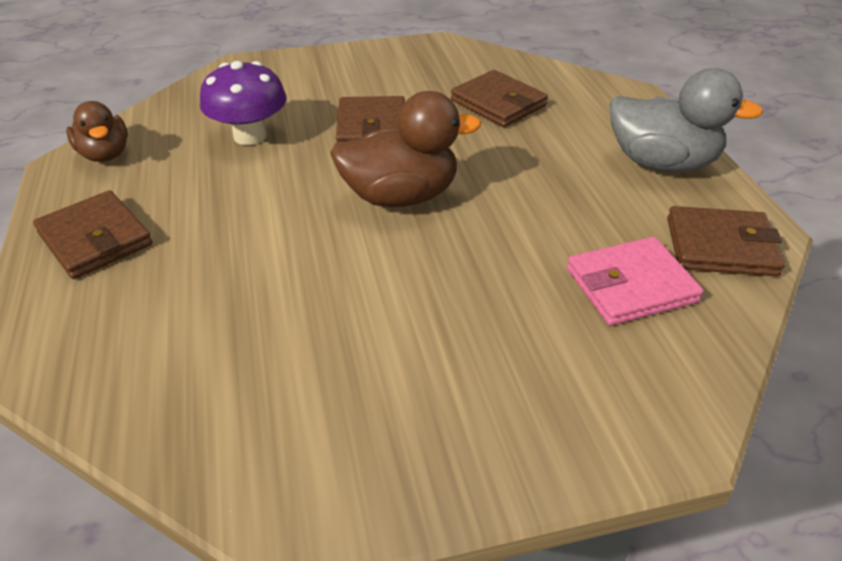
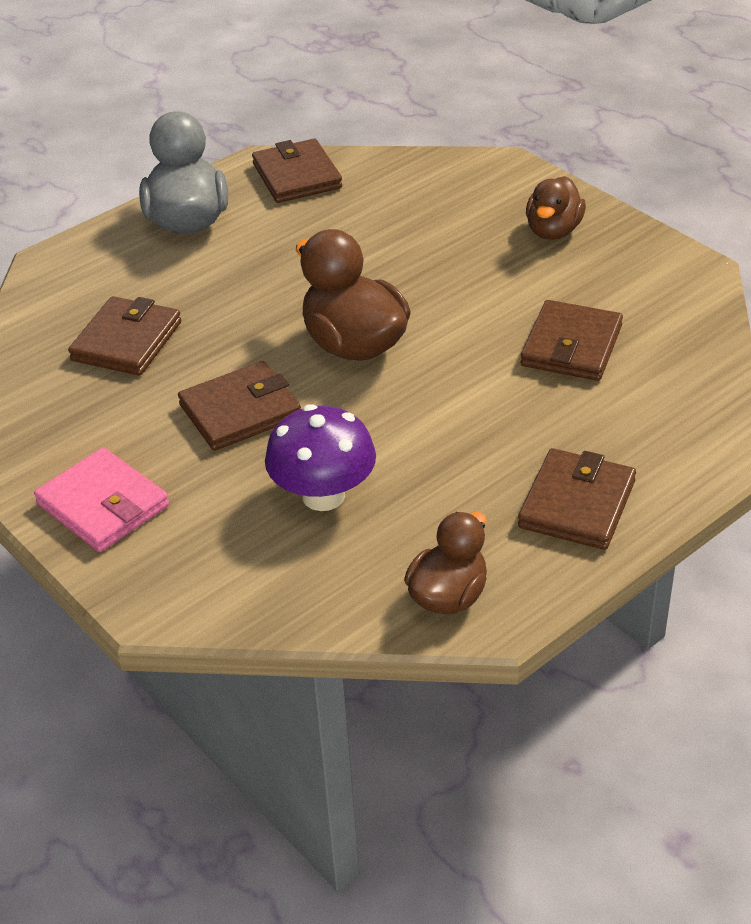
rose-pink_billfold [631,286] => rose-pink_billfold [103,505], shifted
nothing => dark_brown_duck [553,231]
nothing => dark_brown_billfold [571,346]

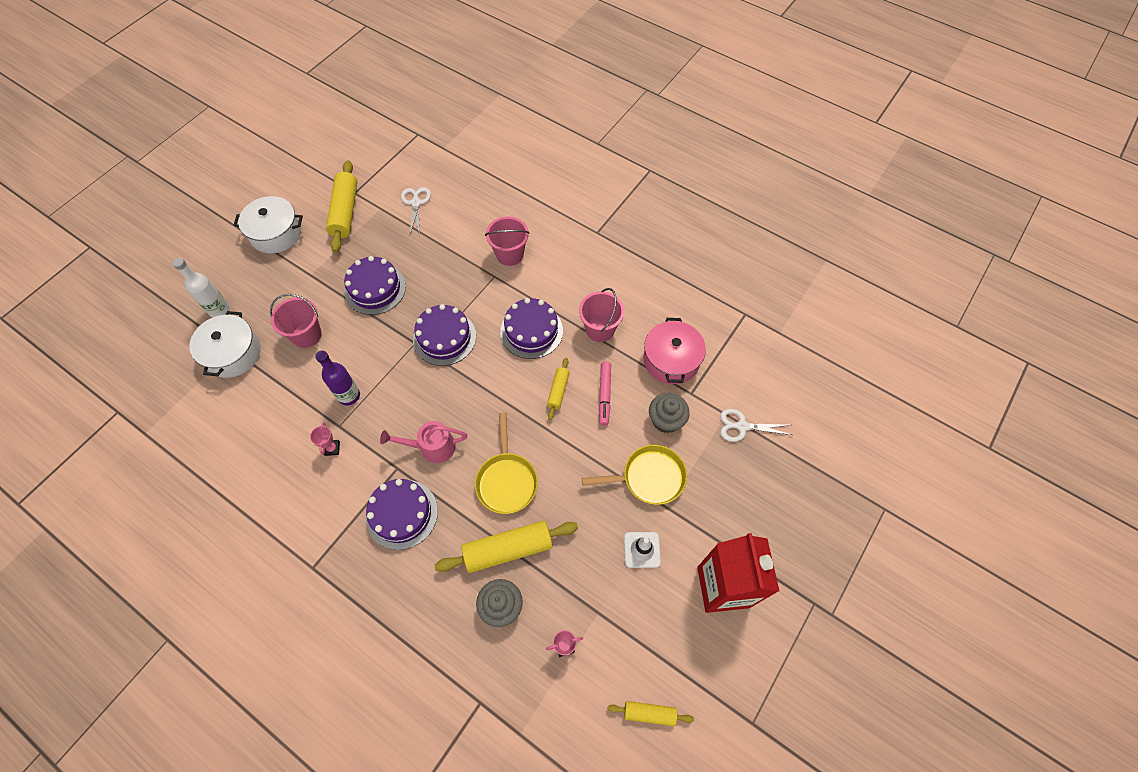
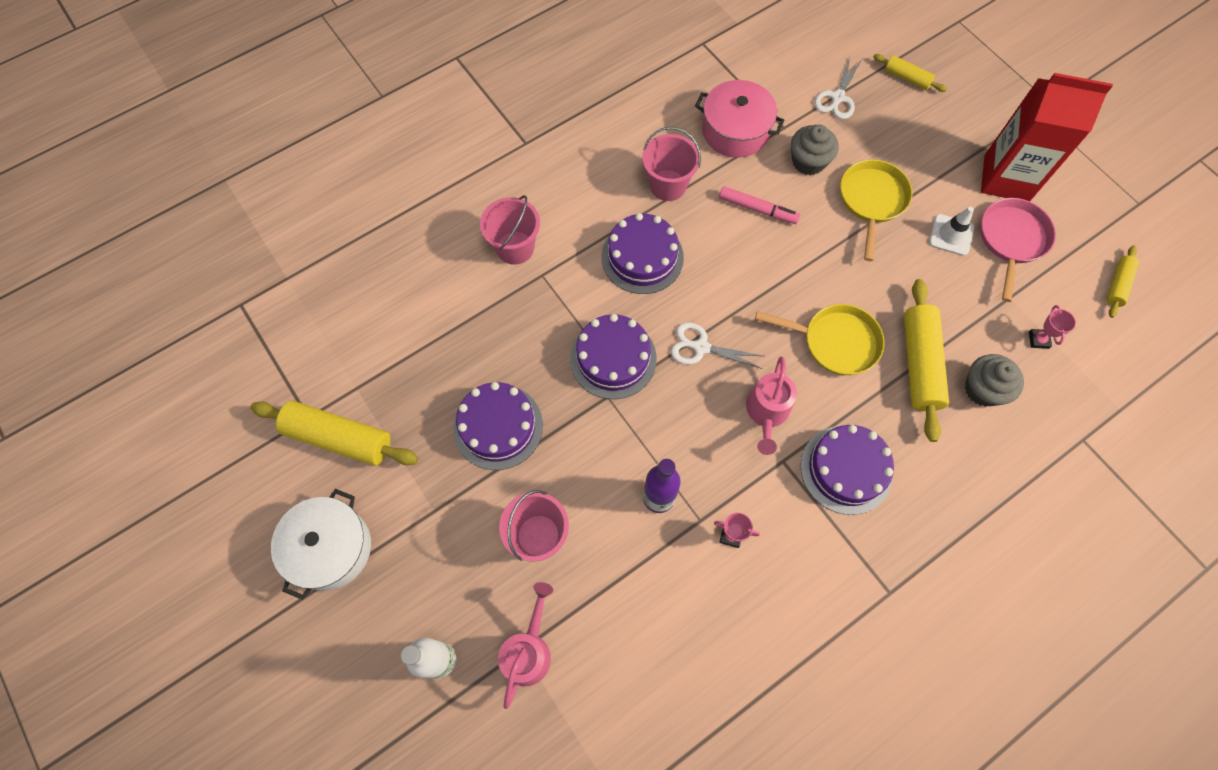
snow-white_scissors [416,203] => snow-white_scissors [701,347], shifted
snow-white_cooking_pot [233,353] => rose-pink_watering_can [529,650]
yellow_rolling_pin [558,391] => yellow_rolling_pin [907,78], shifted
nothing => rose-pink_pan [1011,240]

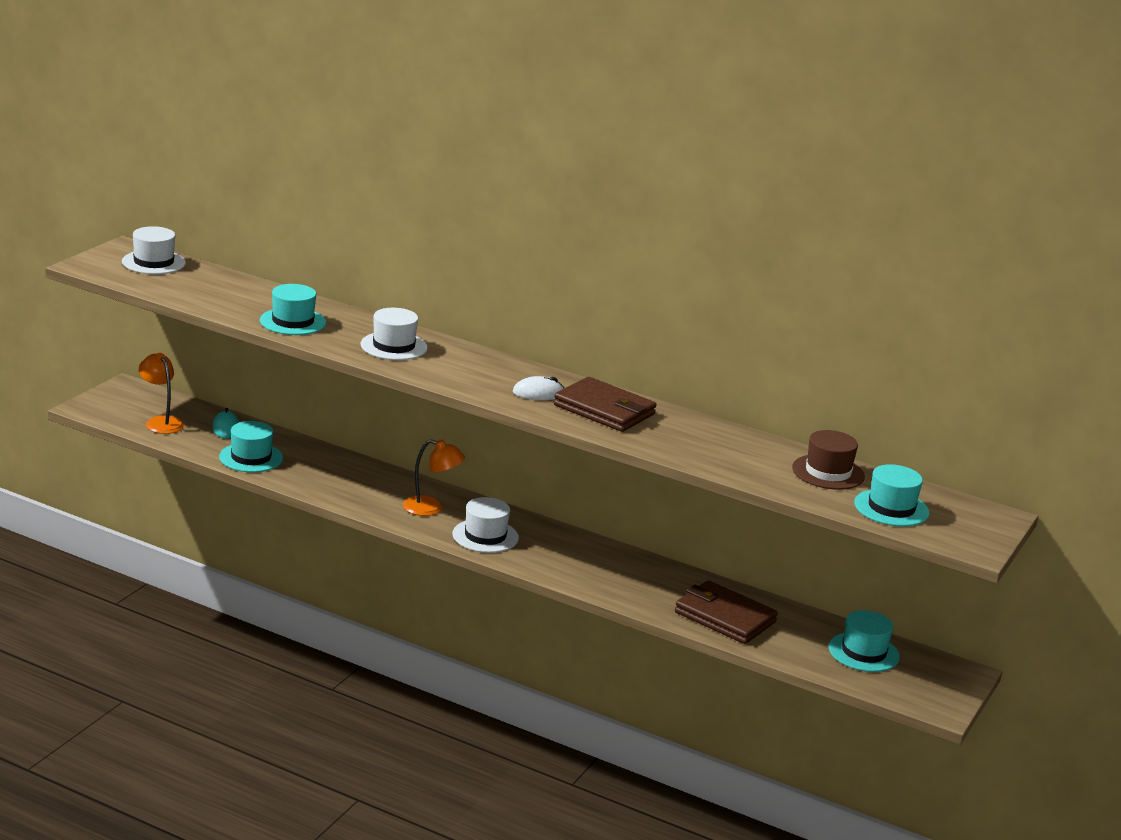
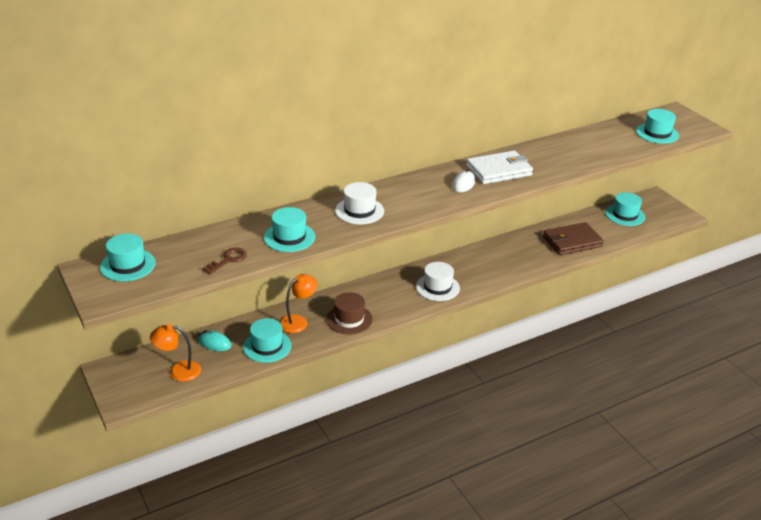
snow-white_tall_hat [153,262] => aqua_tall_hat [128,265]
dark_brown_billfold [604,410] => snow-white_billfold [499,171]
dark_brown_tall_hat [828,472] => dark_brown_tall_hat [349,319], shifted
orange_reading_lamp [431,508] => orange_reading_lamp [298,321], shifted
nothing => dark_brown_latchkey [228,260]

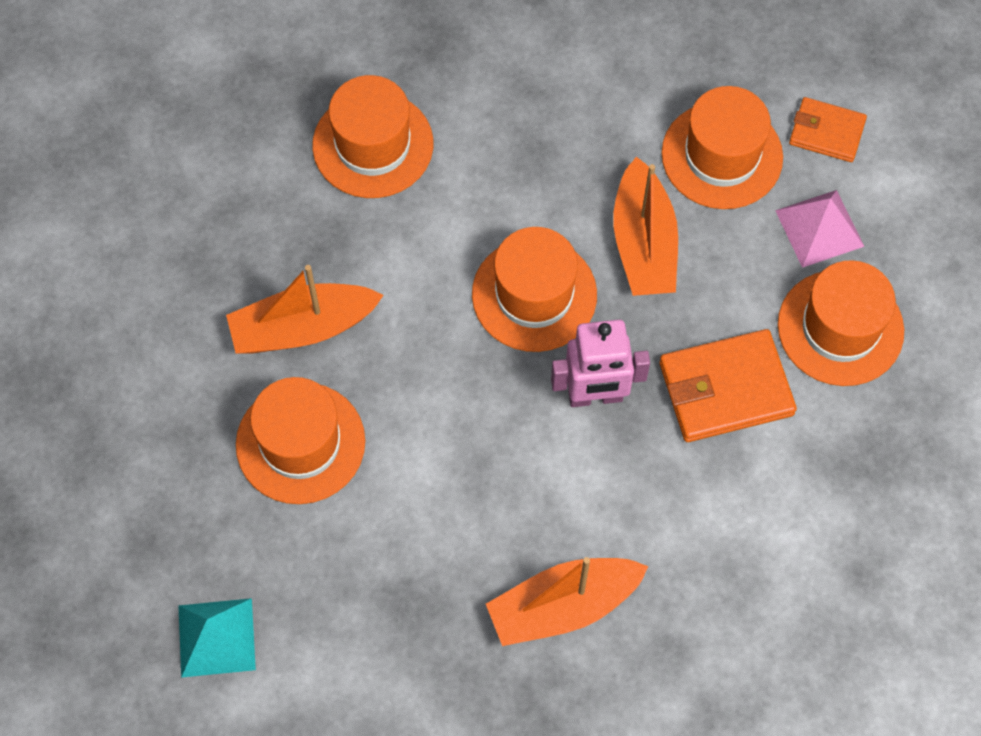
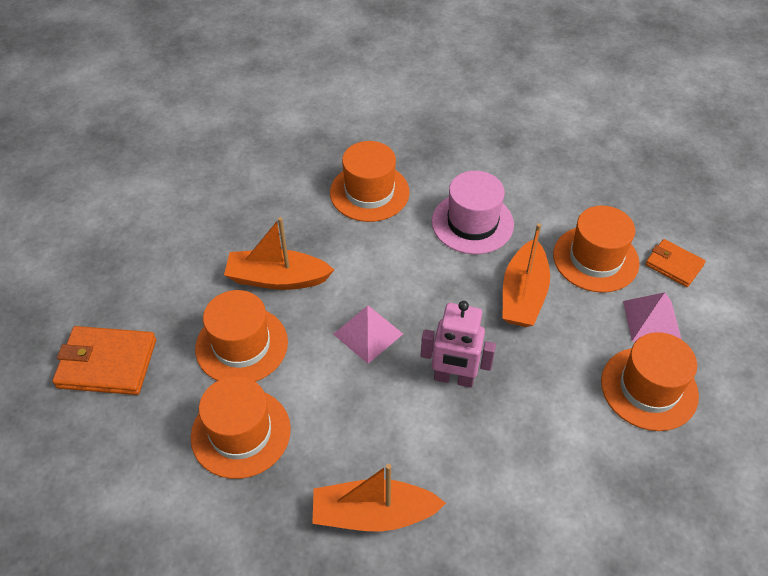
orange_tall_hat [534,294] => orange_tall_hat [241,433], shifted
orange_billfold [726,389] => orange_billfold [107,364], shifted
aqua_solid_pyramid [216,637] => nothing
nothing => rose-pink_tall_hat [472,223]
nothing => rose-pink_solid_pyramid [368,333]

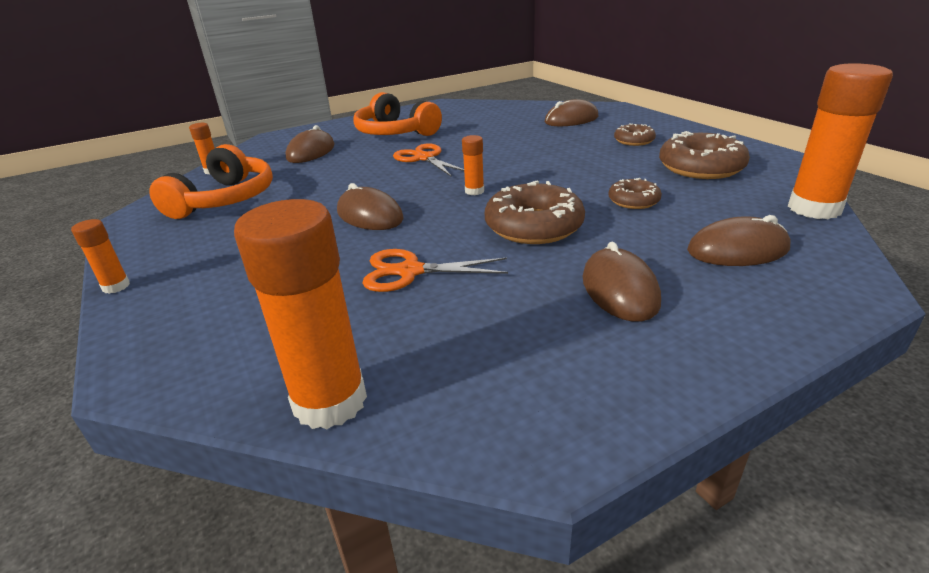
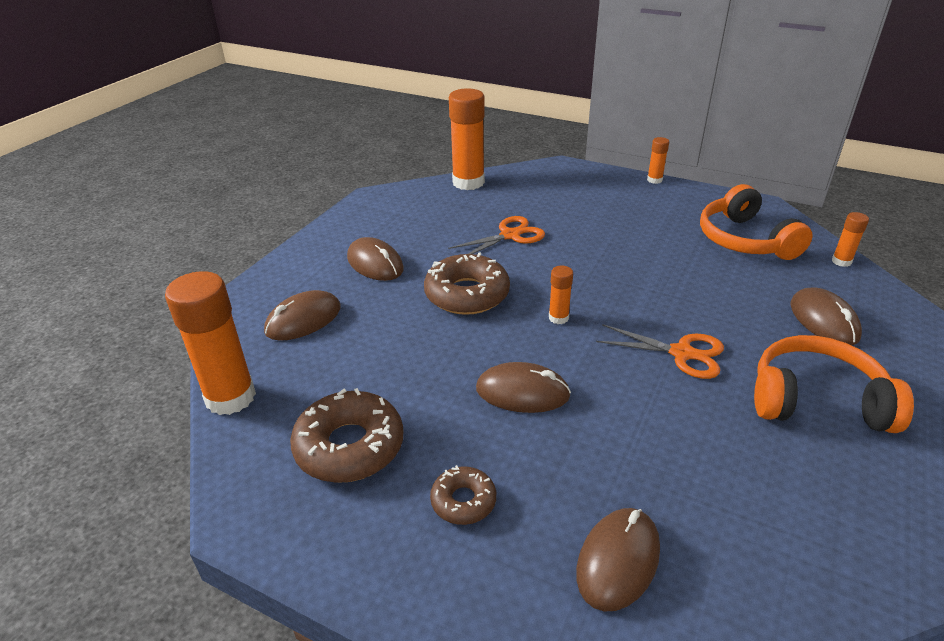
dark_brown_doughnut [633,201] => nothing
dark_brown_mouse [370,215] => dark_brown_mouse [522,392], shifted

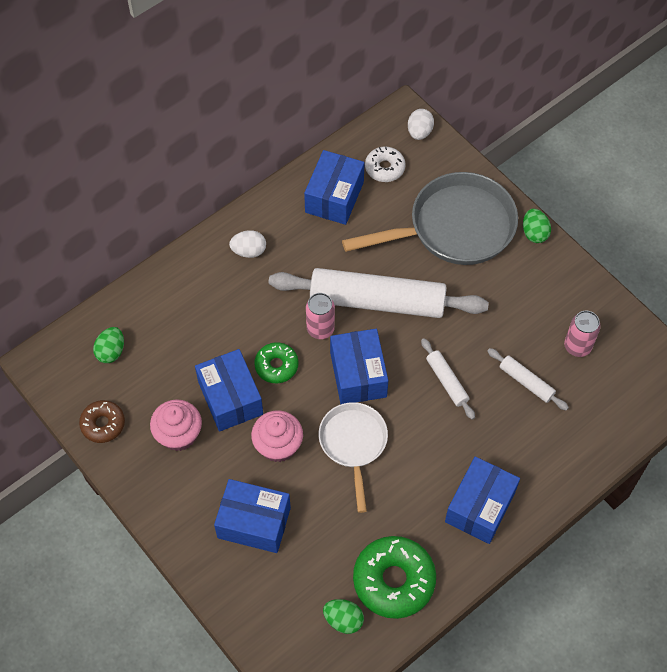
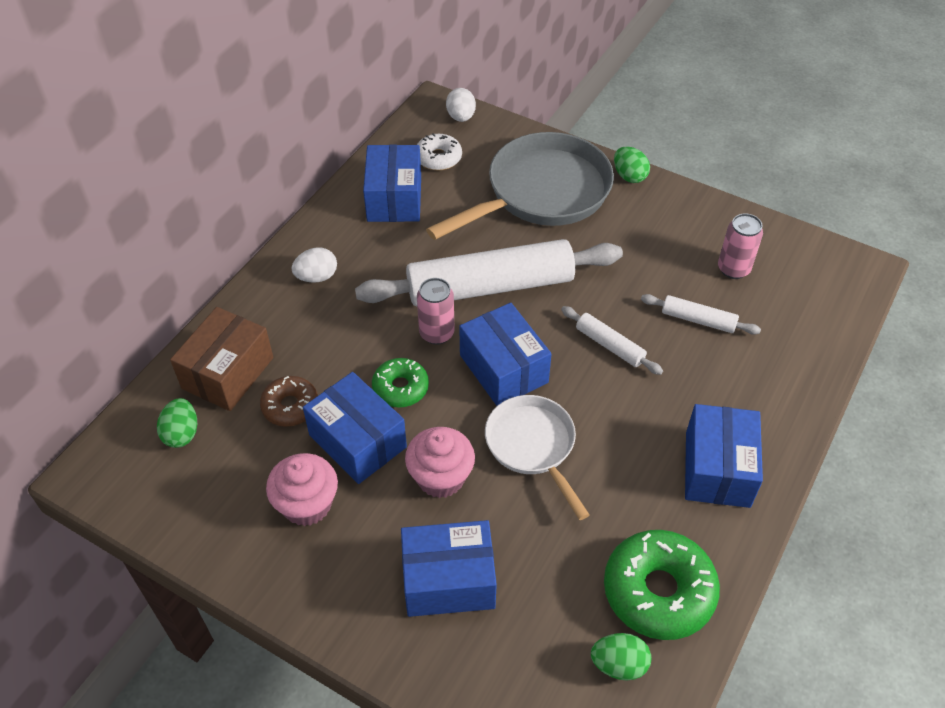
dark_brown_doughnut [103,424] => dark_brown_doughnut [290,406], shifted
nothing => dark_brown_box [228,373]

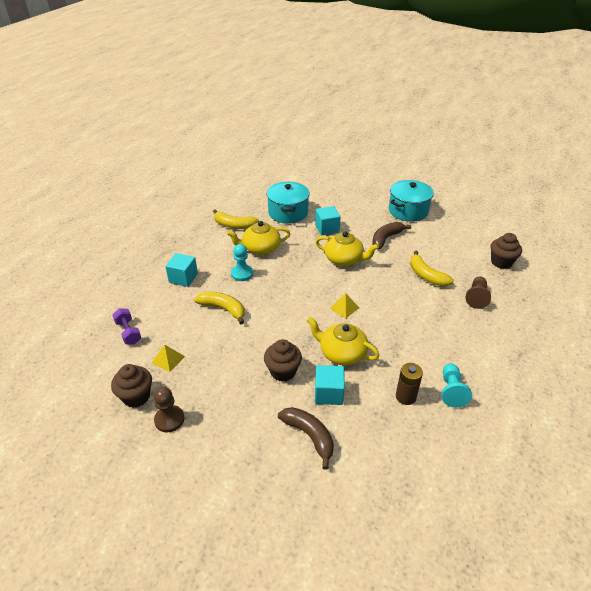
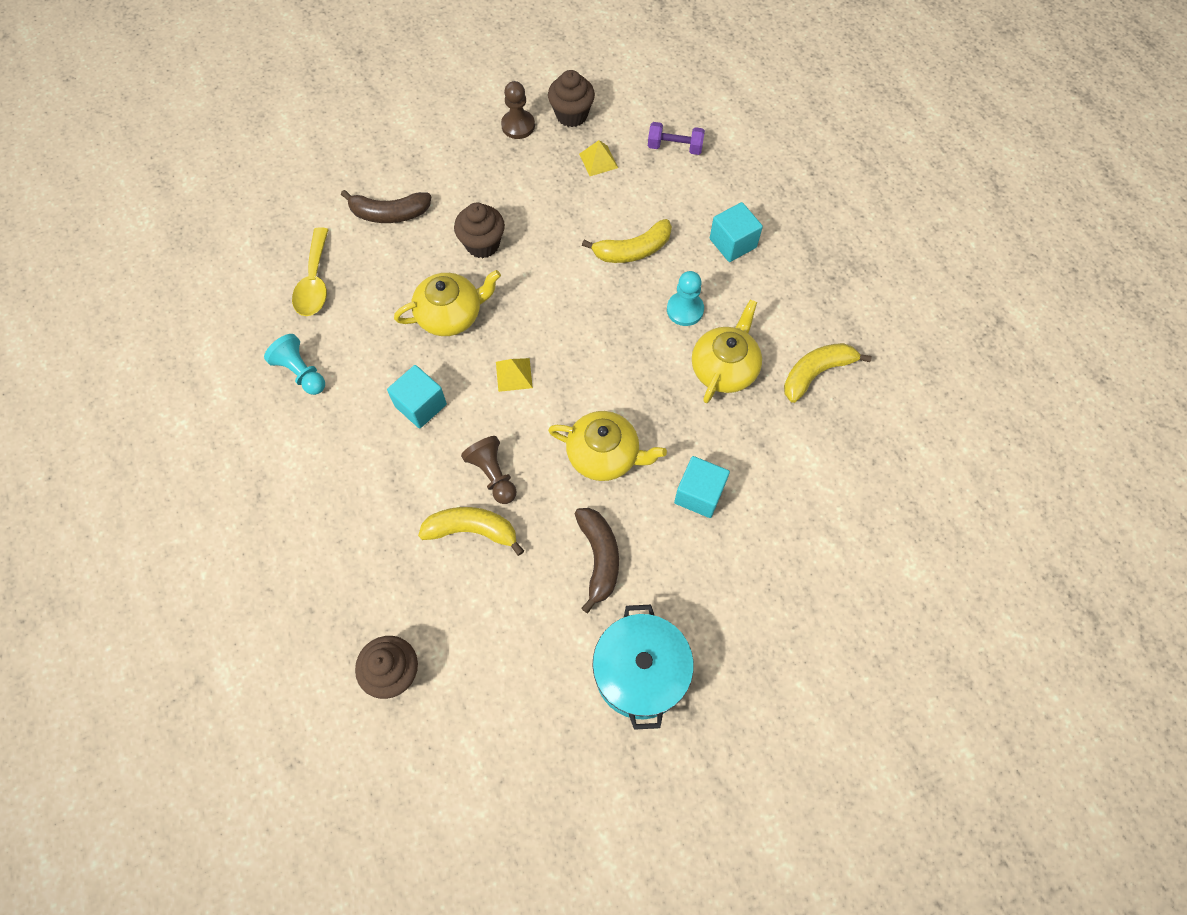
aqua_cooking_pot [288,213] => nothing
yellow_teapot [344,259] => yellow_teapot [604,455], 135 degrees counterclockwise
dark_brown_pawn [476,297] => dark_brown_pawn [493,474], shifted
dark_brown_battery [405,396] => nothing
aqua_cube [328,393] => aqua_cube [420,405], shifted
nothing => yellow_teaspoon [315,282]

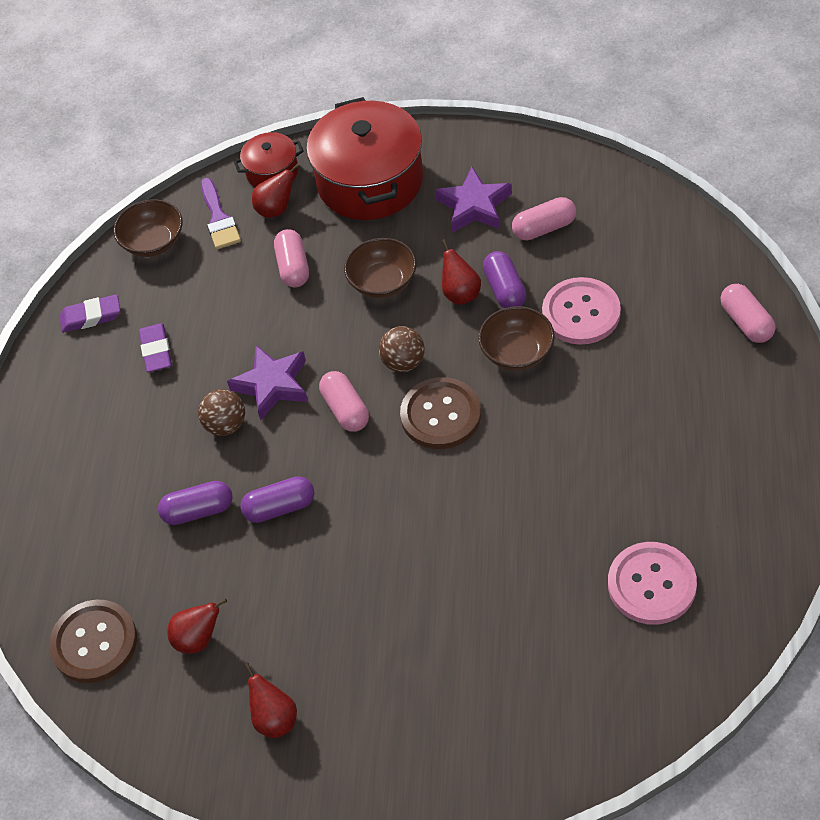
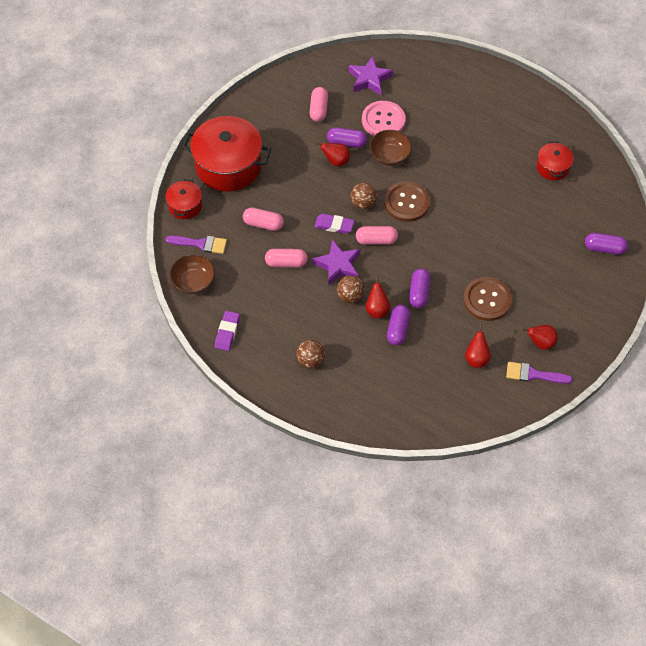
red_pear_fruit [276,209] => red_pear_fruit [377,310], shifted
violet_star_shape [474,206] => violet_star_shape [369,79], shifted
dark_brown_serving_bowl [382,282] => nothing
rose-pink_pill_shape [746,322] => rose-pink_pill_shape [286,262], shifted
violet_eraser [156,351] => violet_eraser [334,225], shifted
rose-pink_shirt_button [651,584] => red_cooking_pot [552,167]
dark_brown_shirt_button [94,642] => dark_brown_shirt_button [487,300], shifted
nothing => violet_pill_shape [604,248]
nothing => dark_brown_ball [310,360]
nothing => violet_brush [533,374]

